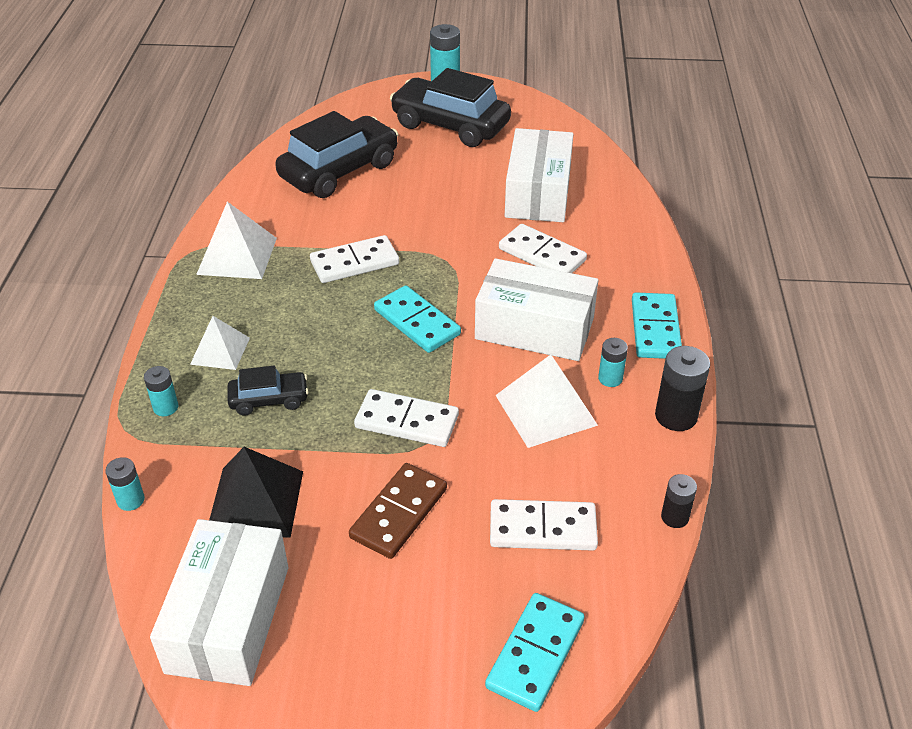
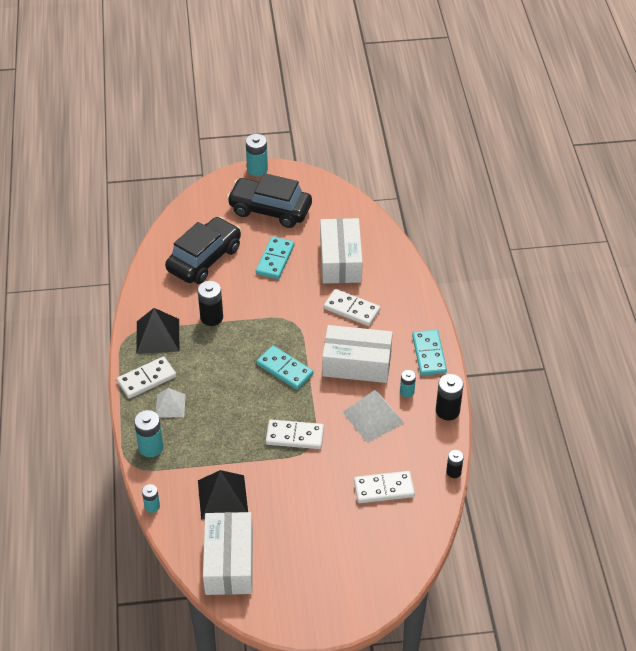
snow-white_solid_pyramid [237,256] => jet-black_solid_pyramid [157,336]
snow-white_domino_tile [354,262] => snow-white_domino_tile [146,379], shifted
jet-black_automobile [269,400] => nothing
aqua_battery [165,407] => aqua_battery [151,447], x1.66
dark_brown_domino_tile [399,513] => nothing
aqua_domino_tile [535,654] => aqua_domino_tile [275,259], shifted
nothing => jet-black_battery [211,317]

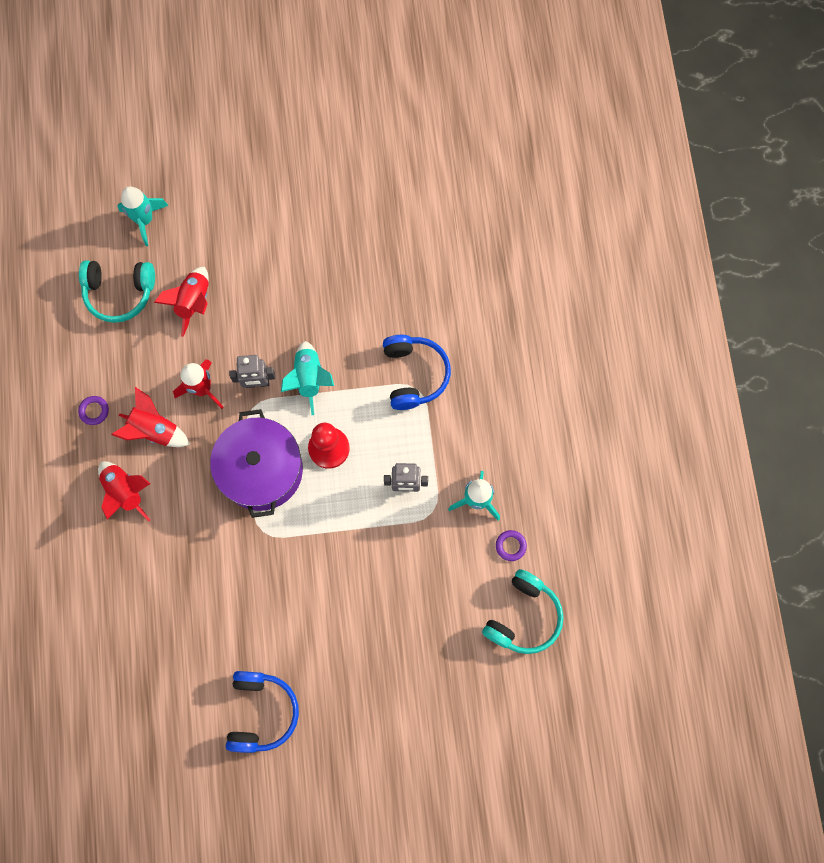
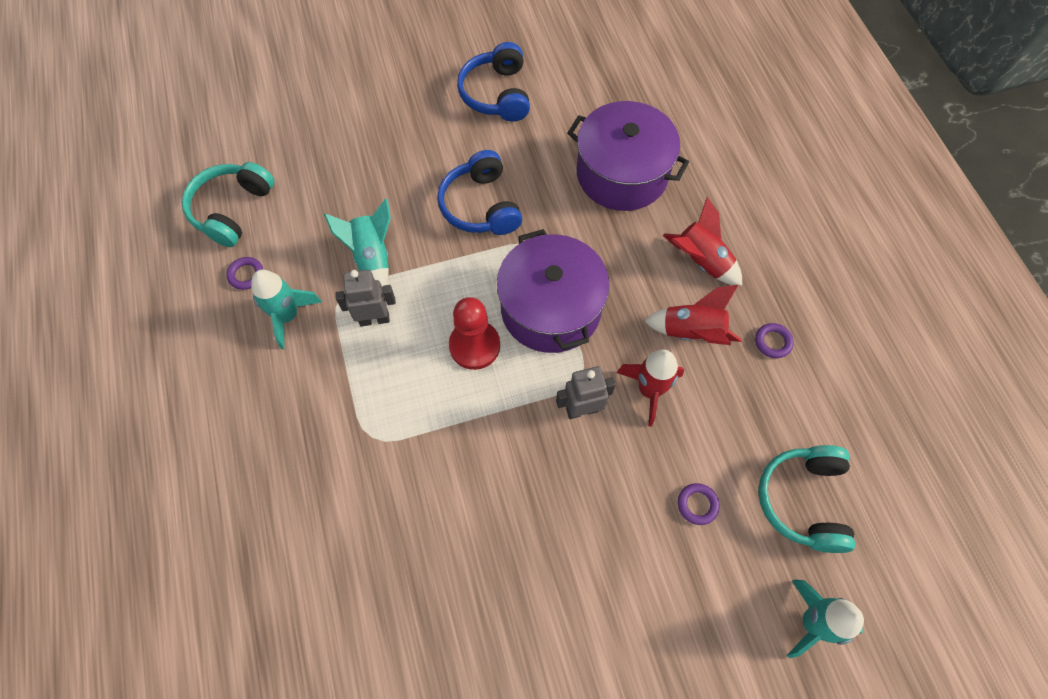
aqua_headset [119,293] => aqua_headset [803,500], 75 degrees counterclockwise
red_toy_rocket [194,302] => violet_hoop [697,504]
royal_blue_headset [414,374] => royal_blue_headset [480,206], shifted
aqua_toy_rocket [309,378] => aqua_toy_rocket [372,258], shifted
nothing => violet_cooking_pot [622,174]

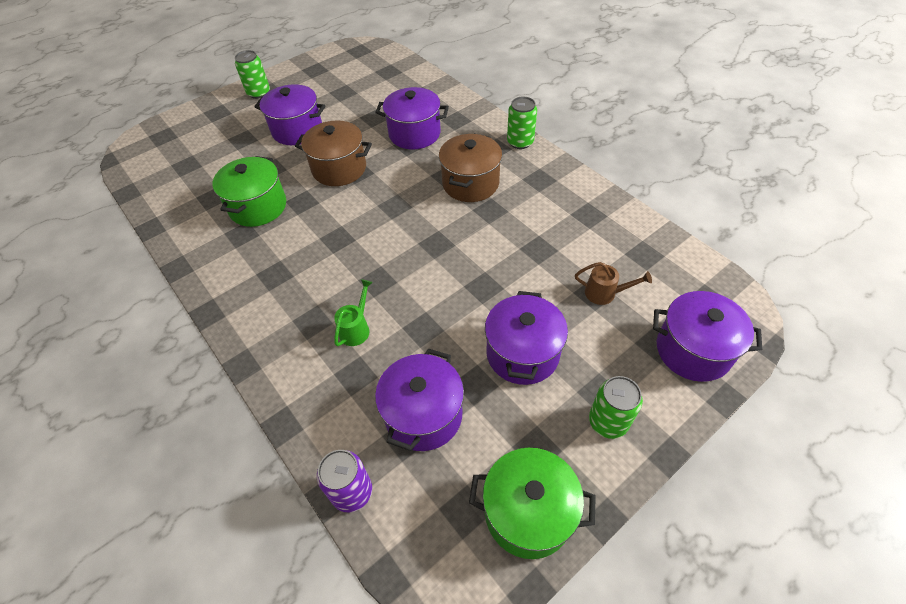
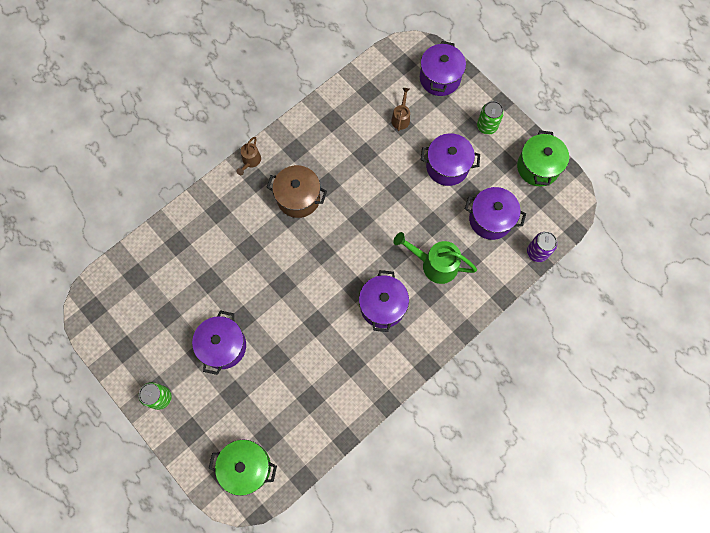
violet_cooking_pot [414,134] => violet_cooking_pot [382,306], shifted
green_can [520,142] => dark_brown_watering_can [250,161]
dark_brown_cooking_pot [339,169] => nothing
green_cooking_pot [258,207] => green_cooking_pot [246,467], shifted
green_watering_can [356,328] => green_watering_can [434,264], x1.80

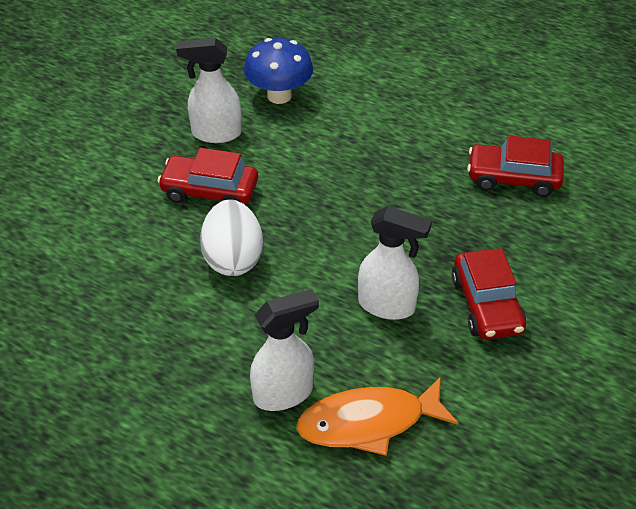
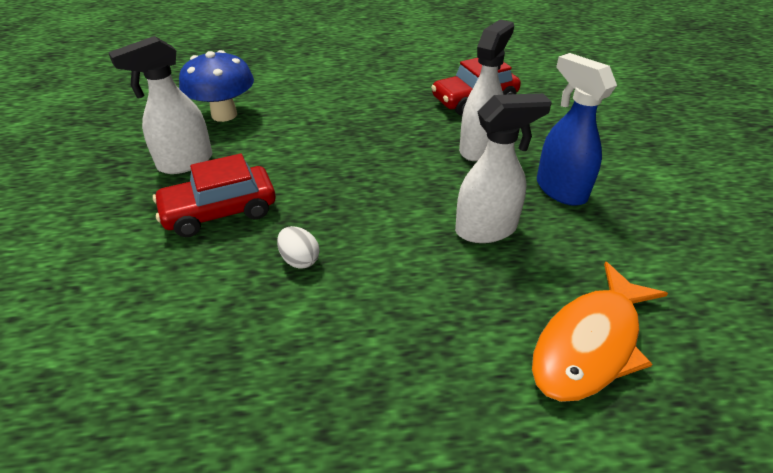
snow-white_egg [233,258] => snow-white_egg [299,260], x0.49
red_automobile [486,304] => royal_blue_spray_bottle [560,190]
snow-white_spray_bottle [284,393] => snow-white_spray_bottle [478,148], shifted

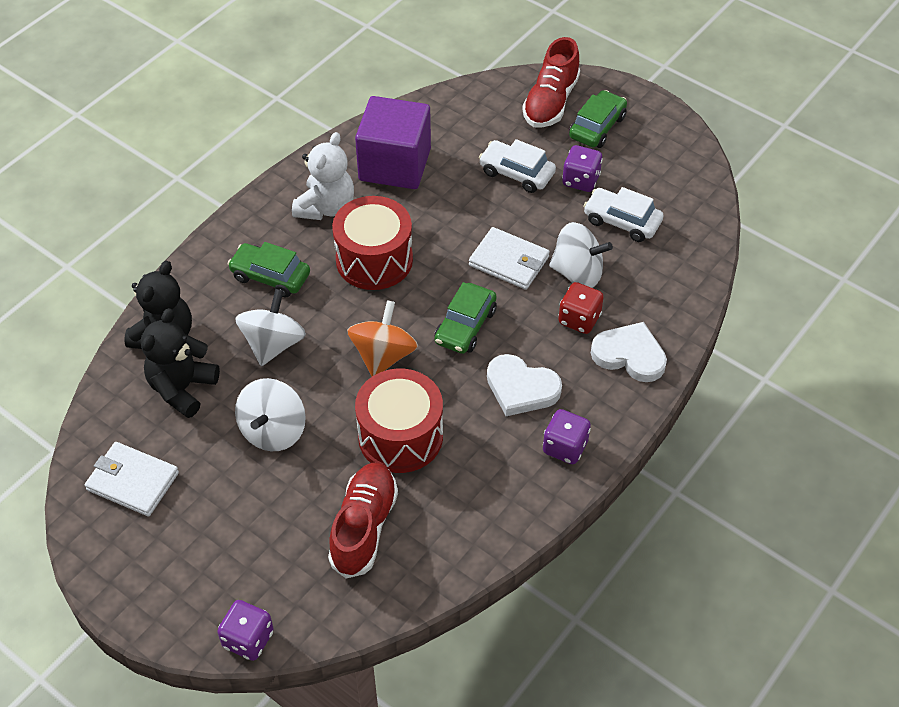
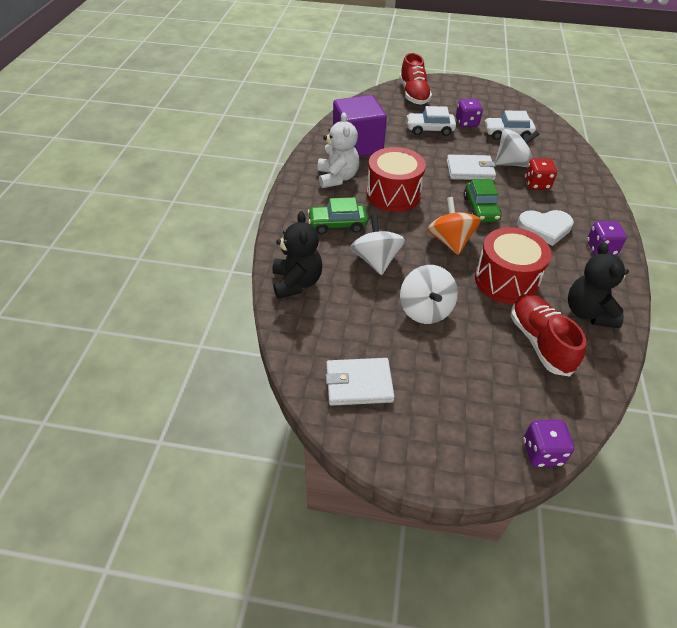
green_automobile [597,127] => nothing
jet-black_teddy_bear [182,388] => jet-black_teddy_bear [588,313], shifted
snow-white_love_heart [629,355] => nothing

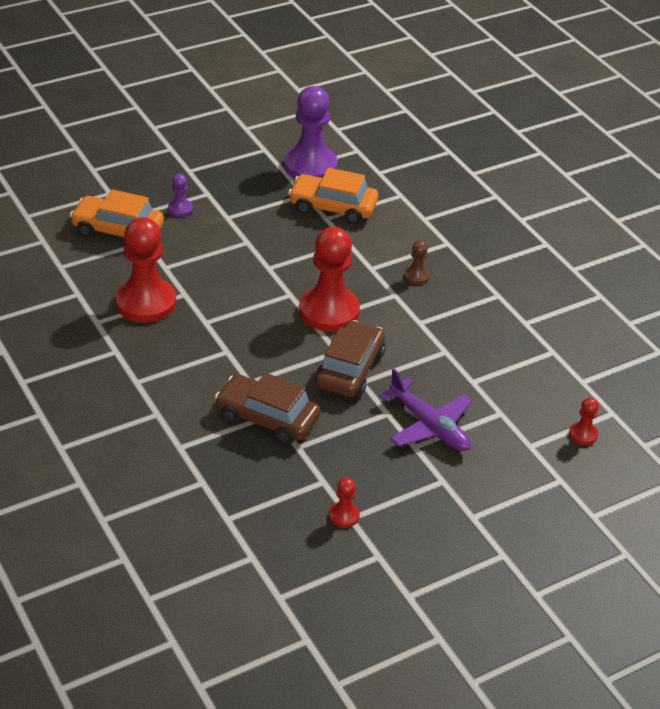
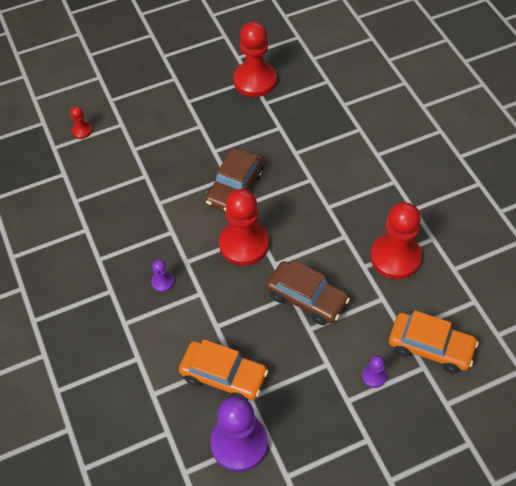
dark_brown_pawn [416,276] => violet_pawn [162,282]
violet_plane [429,425] => nothing
dark_brown_automobile [267,418] => dark_brown_automobile [307,298], shifted
red_pawn [344,515] => red_pawn [255,80], x2.27

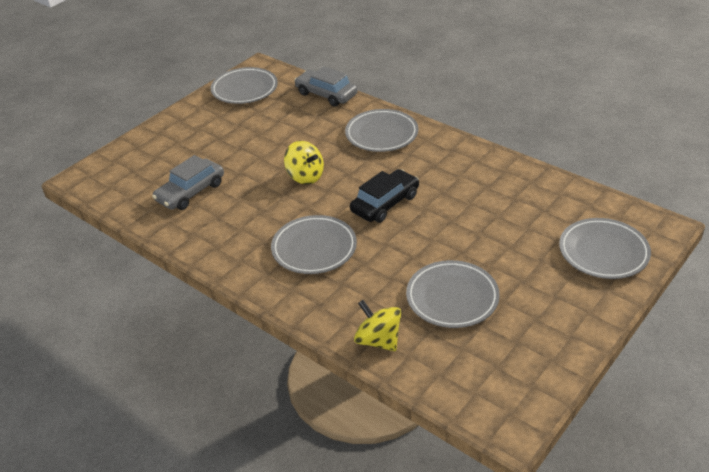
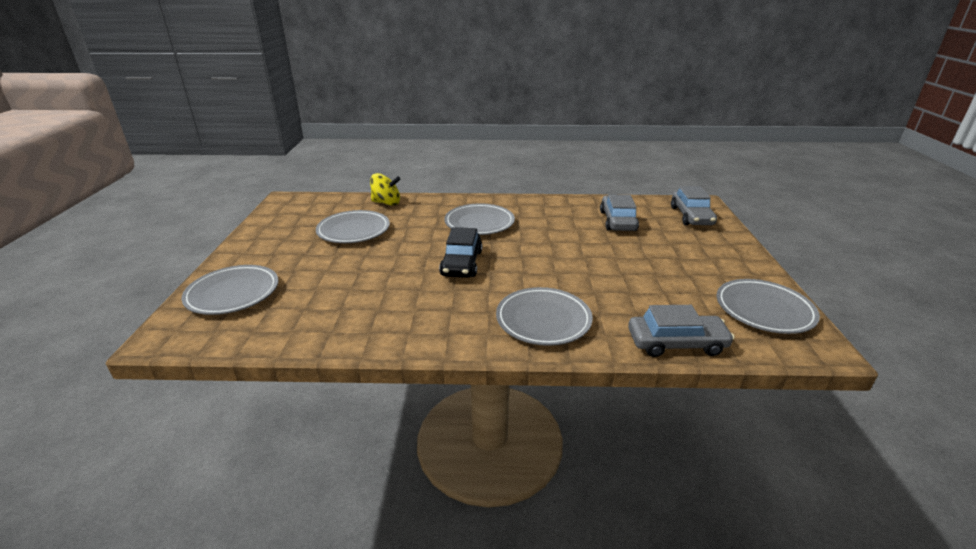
yellow_toy_top [305,176] => nothing
nothing => gray_automobile [691,216]

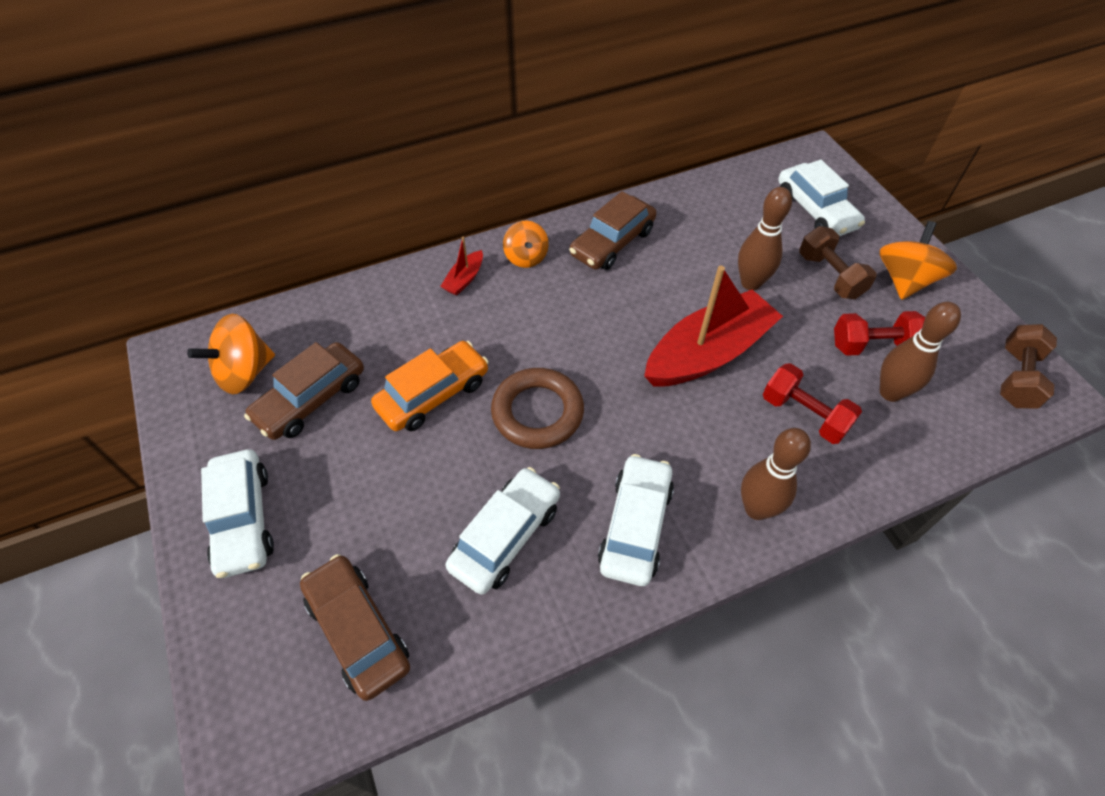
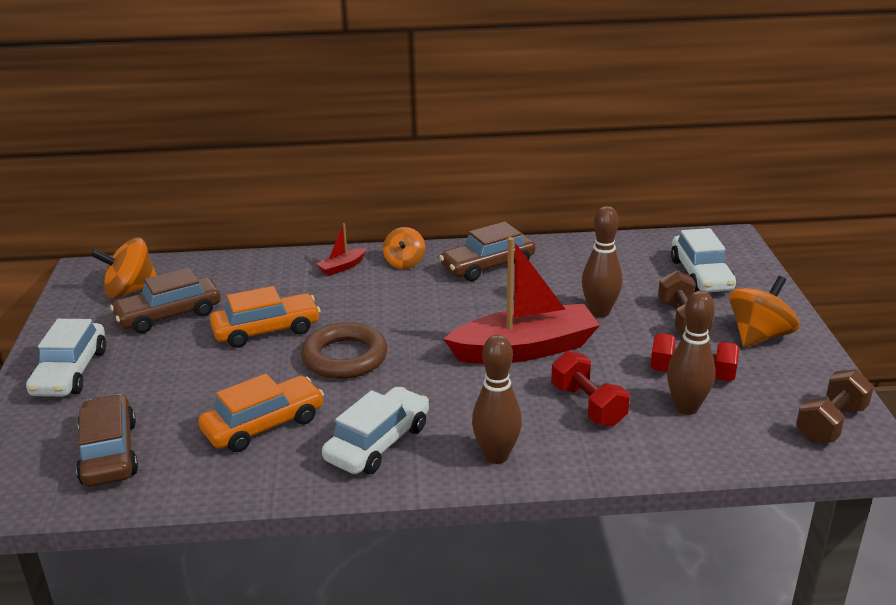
snow-white_automobile [505,536] => orange_automobile [264,425]

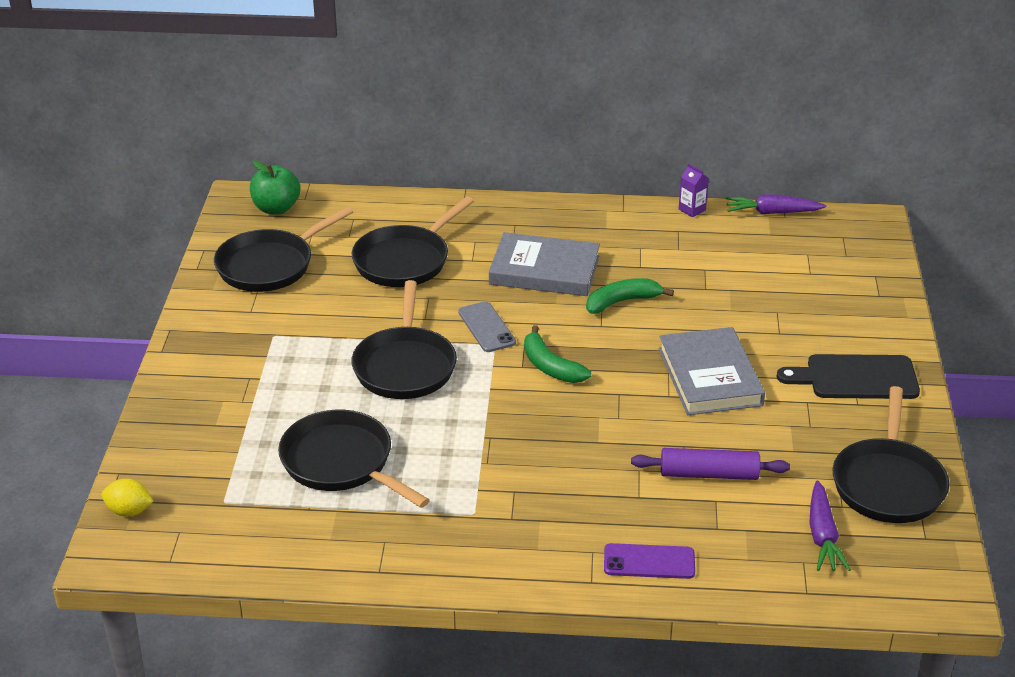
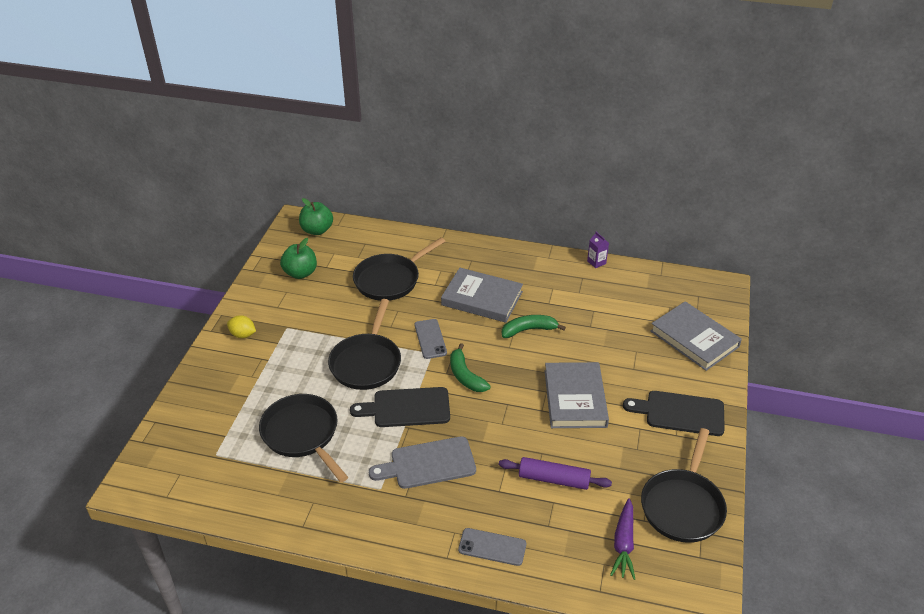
violet_root_vegetable [772,212] => nothing
jet-black_pan [270,265] => green_apple_fruit [300,273]
yellow_toy_lemon [129,511] => yellow_toy_lemon [243,335], shifted
violet_mobile_phone [649,562] => gray_mobile_phone [492,547]
nothing => gray_hardcover [694,339]
nothing => jet-black_cutting_board [407,408]
nothing => gray_cutting_board [428,464]

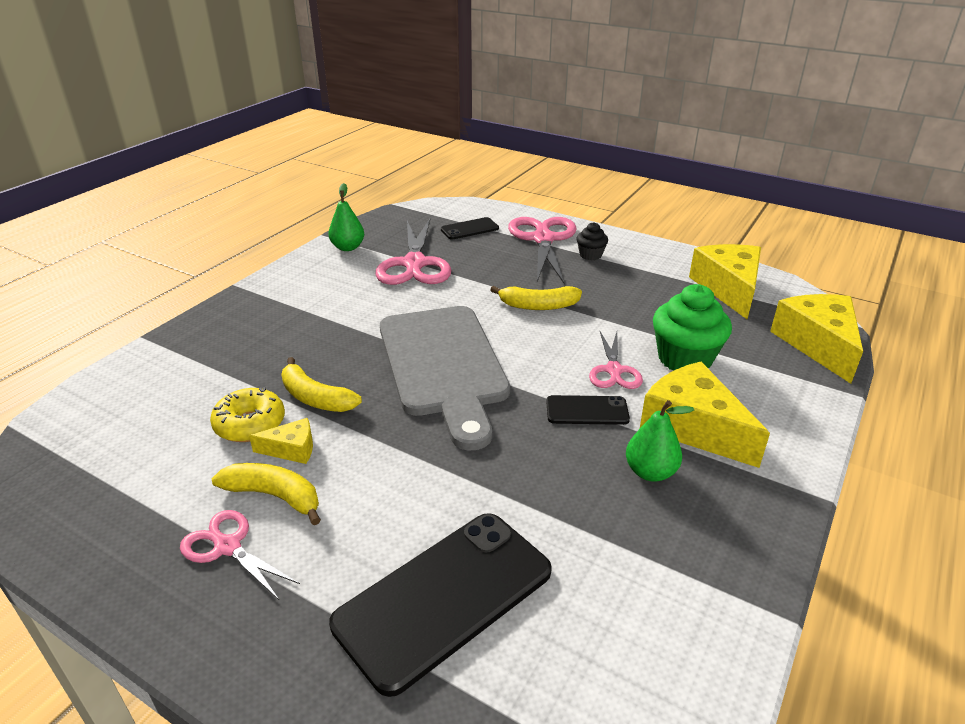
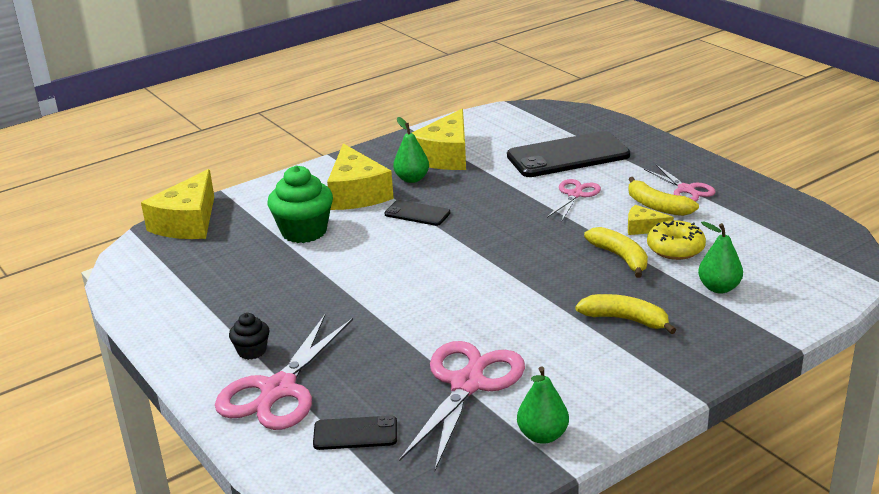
yellow_cheese_wedge [728,288] => yellow_cheese_wedge [445,156], shifted
yellow_banana [538,306] => yellow_banana [625,319], shifted
gray_cutting_board [444,365] => nothing
rose-pink_scissors [614,370] => rose-pink_scissors [575,195], shifted
nothing => green_pear_fruit [719,288]

